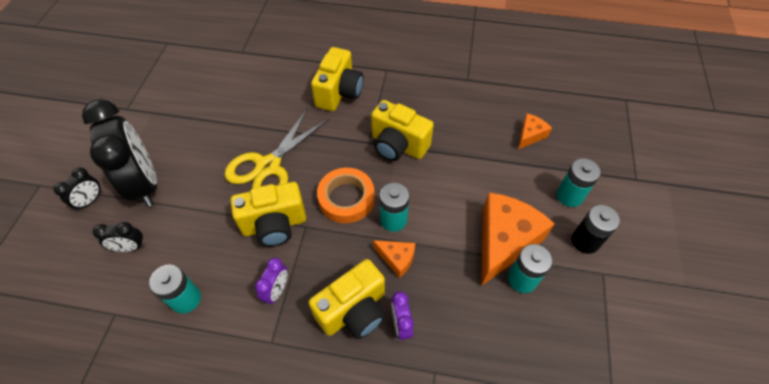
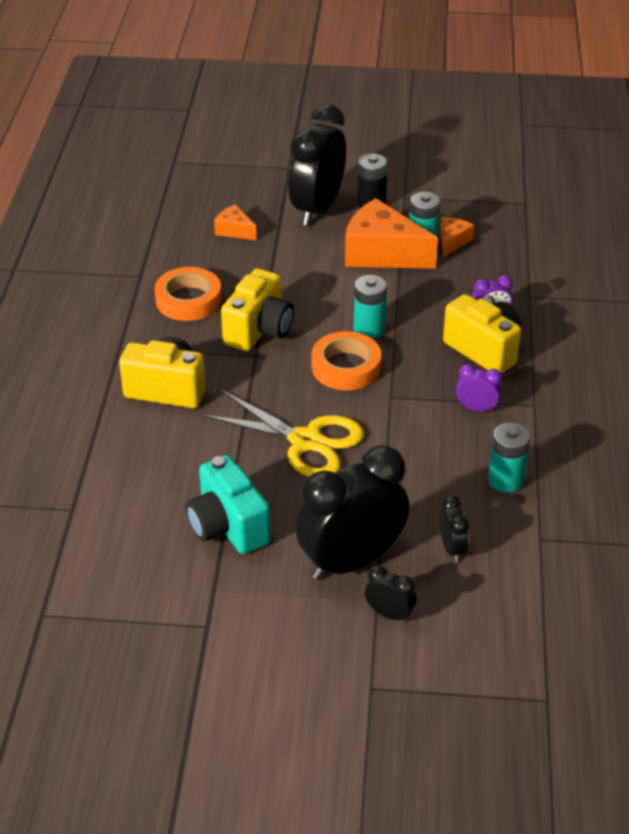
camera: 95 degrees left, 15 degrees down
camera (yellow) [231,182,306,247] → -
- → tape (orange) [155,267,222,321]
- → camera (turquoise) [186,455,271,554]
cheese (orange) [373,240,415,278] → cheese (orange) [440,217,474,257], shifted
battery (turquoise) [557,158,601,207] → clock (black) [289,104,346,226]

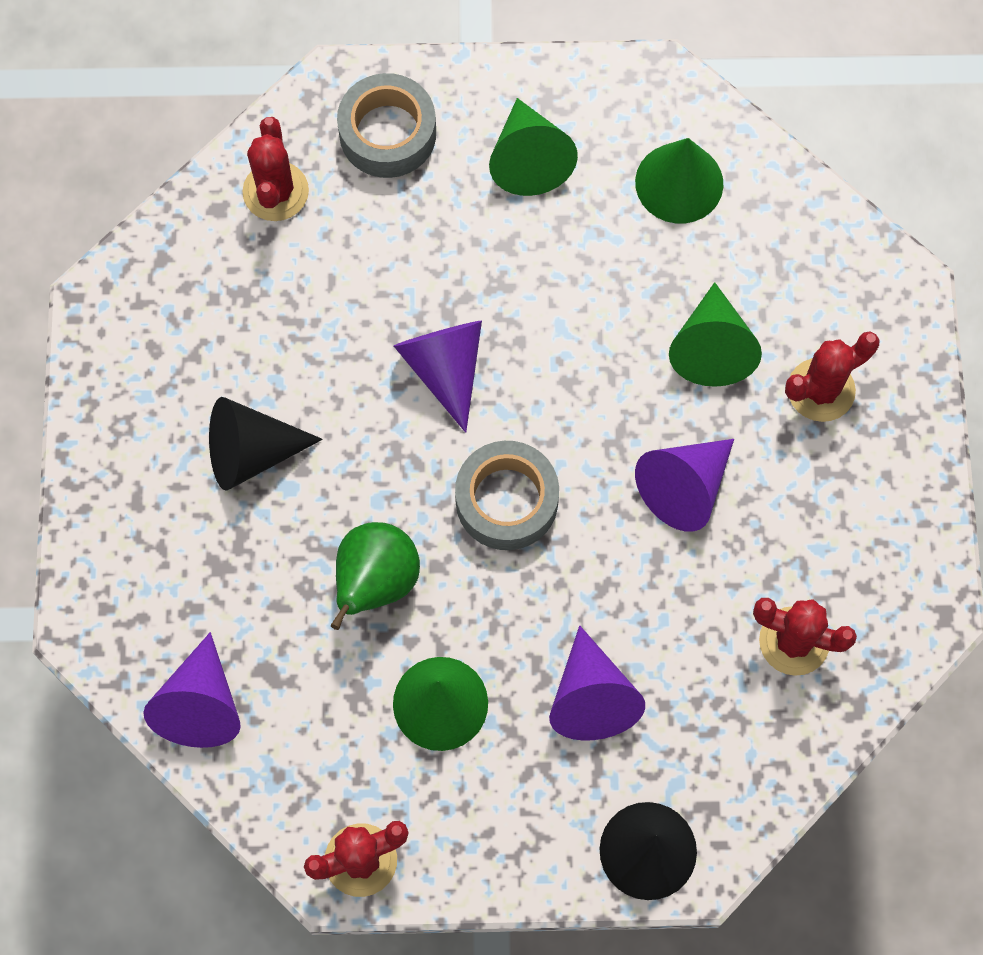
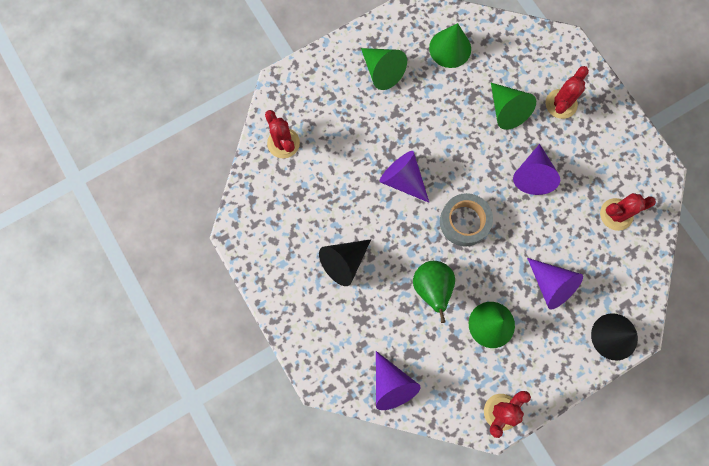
camera: 30 degrees left, 5 degrees up
tape (grey) [337,73,436,178] → -

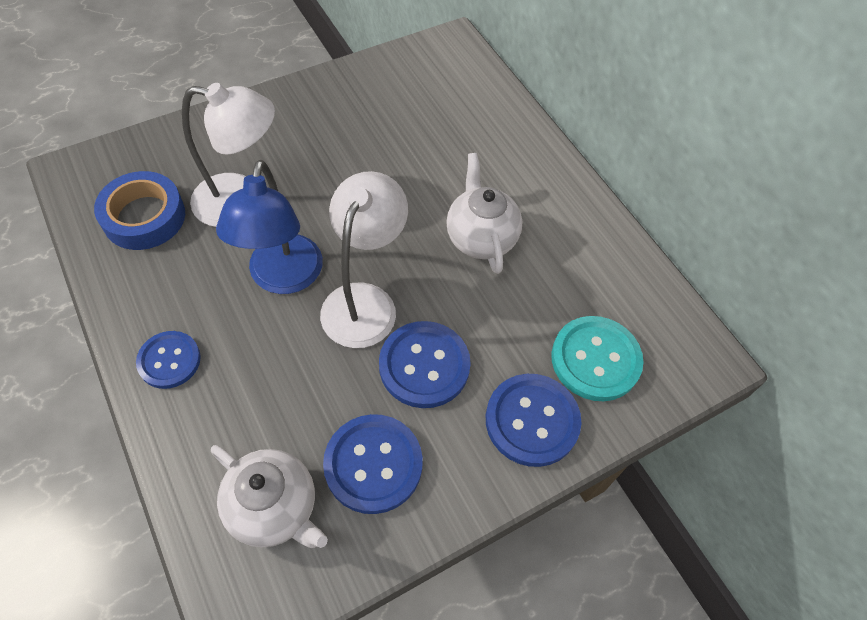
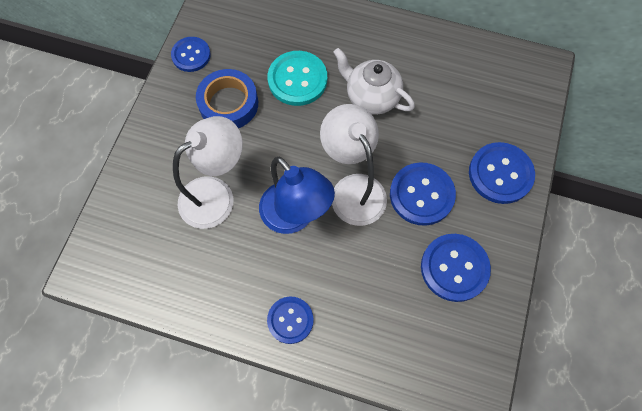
camera: 40 degrees left, 10 degrees up
teapot (white) [211,445,328,548] → -
- → button (blue) [171,37,211,72]
tape (blue) [94,171,185,250] → tape (blue) [196,69,258,128], shifted
button (turquoise) [551,316,644,401] → button (turquoise) [268,51,327,106], shifted

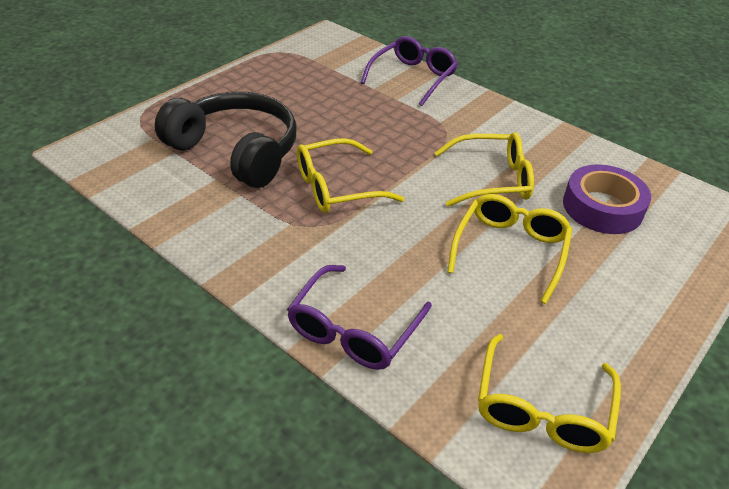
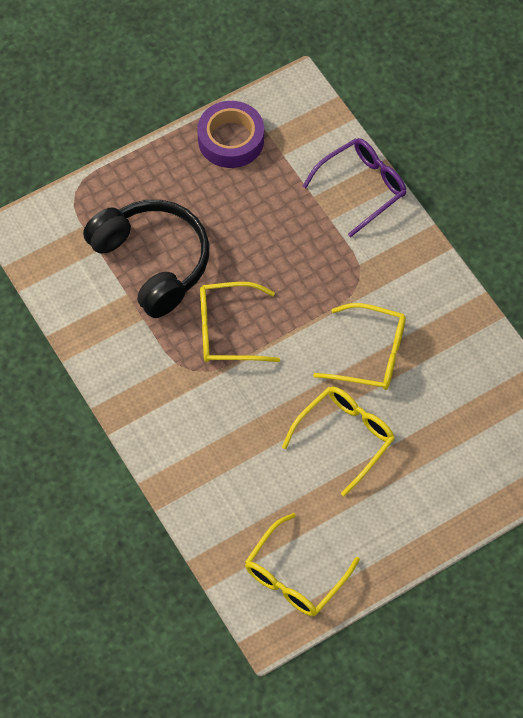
camera: 20 degrees right, 20 degrees up
glasses (purple) [287,265,432,370] → -
tape (purple) [563,164,651,234] → tape (purple) [197,101,264,168], shifted

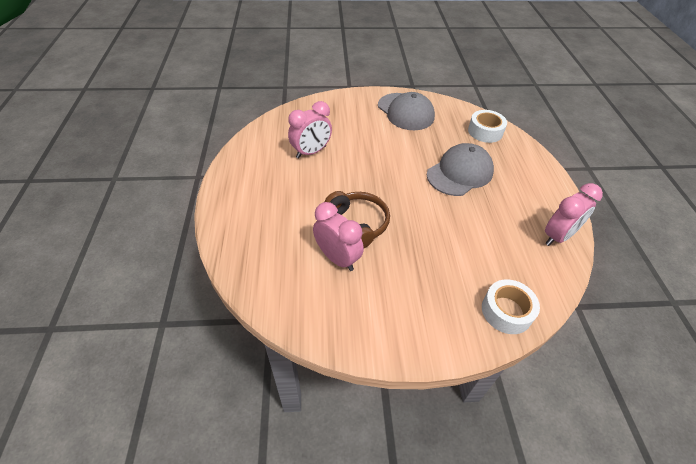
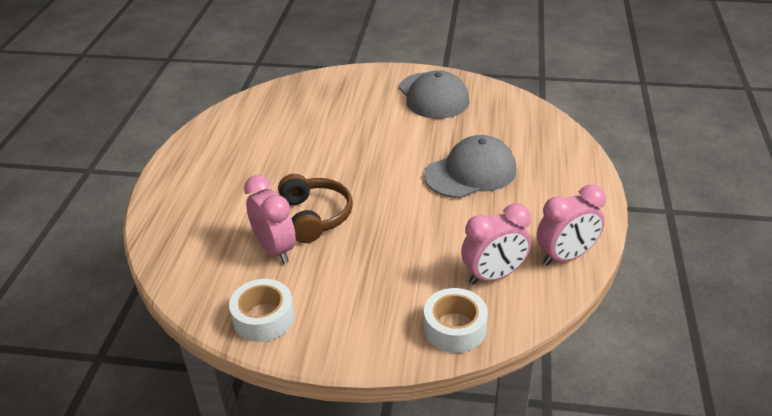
camera: 15 degrees right, 10 degrees down
clock (pink) [288,101,332,158] → clock (pink) [461,203,531,285], shifted
tape (white) [468,110,507,143] → tape (white) [229,279,294,342], shifted

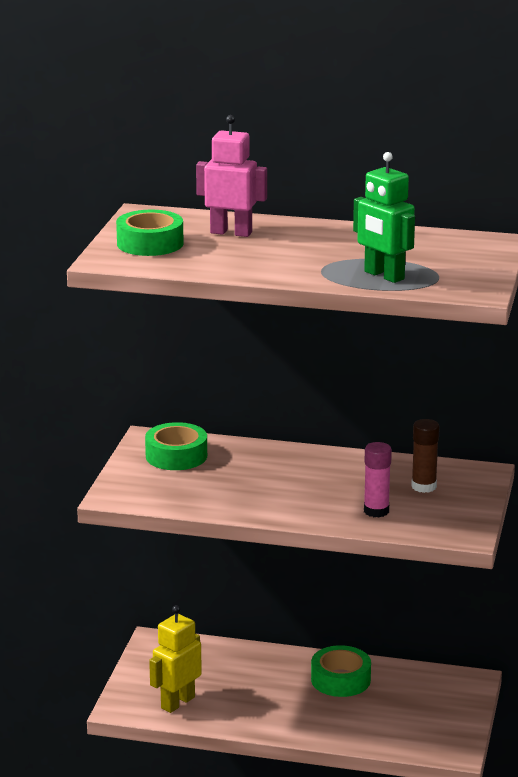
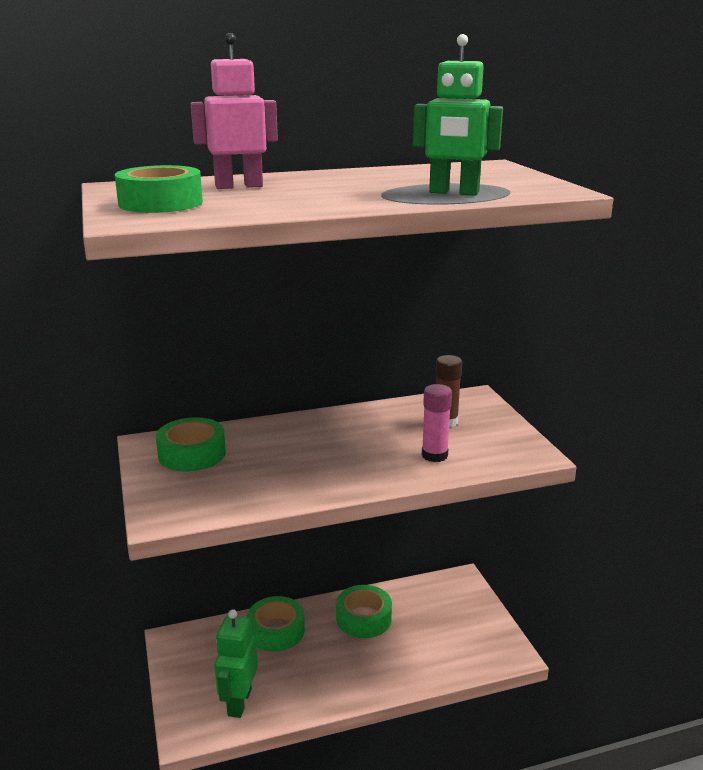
camera: 30 degrees left, 0 degrees up
- → tape (green) [247,596,305,651]
robot (yellow) [149,605,202,713] → robot (green) [215,609,258,718]

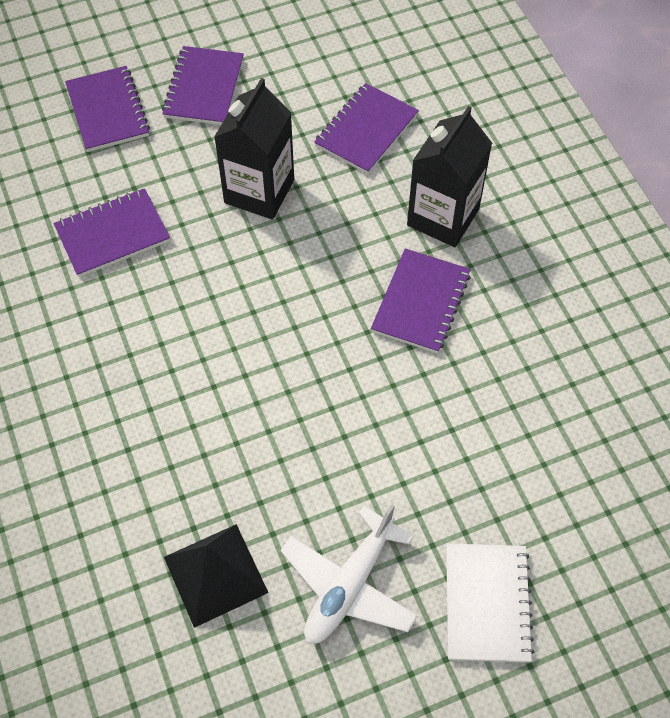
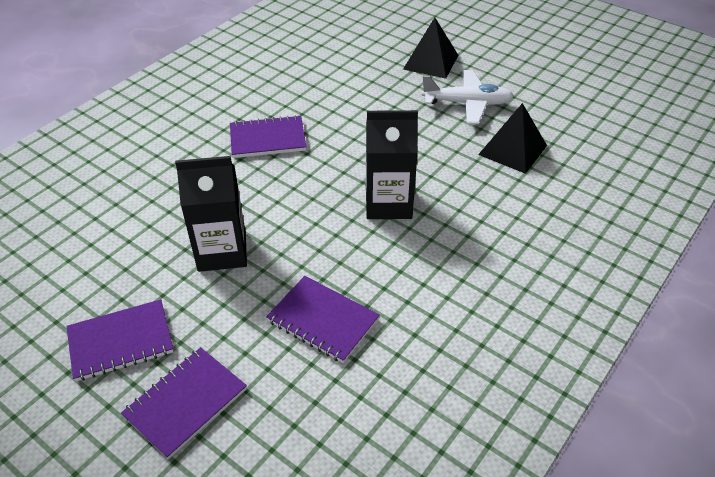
camera: 120 degrees left, 15 degrees down
notebook (purple) [314,83,419,174] → -
carton (black) [407,106,492,247] → carton (black) [366,110,418,219], shifted
notebook (white) [446,544,534,663] → pyramid (black) [403,17,458,79]

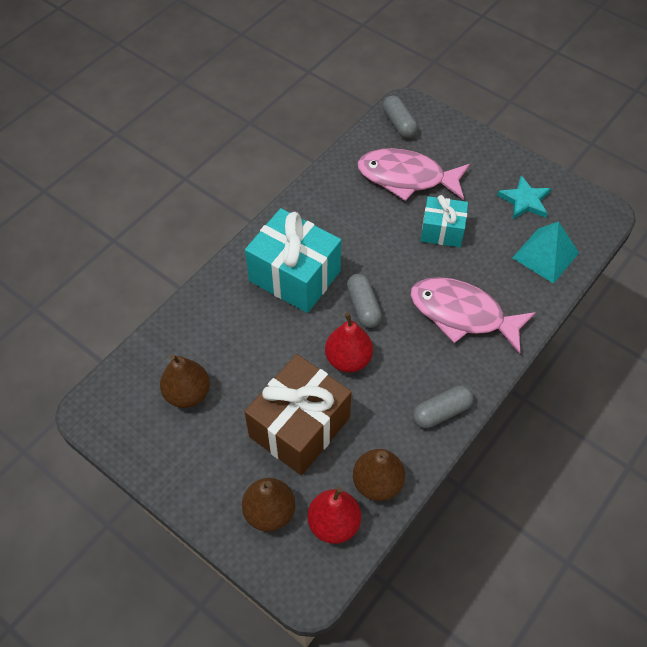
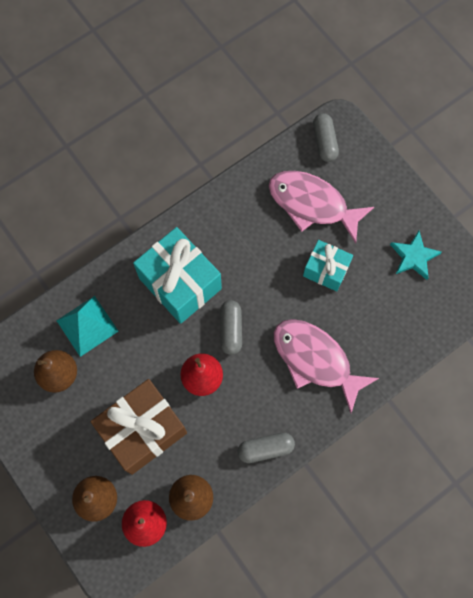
camera: 15 degrees right, 15 degrees up
pyramid (turquoise) [512,221,579,284] → pyramid (turquoise) [56,296,119,357], shifted

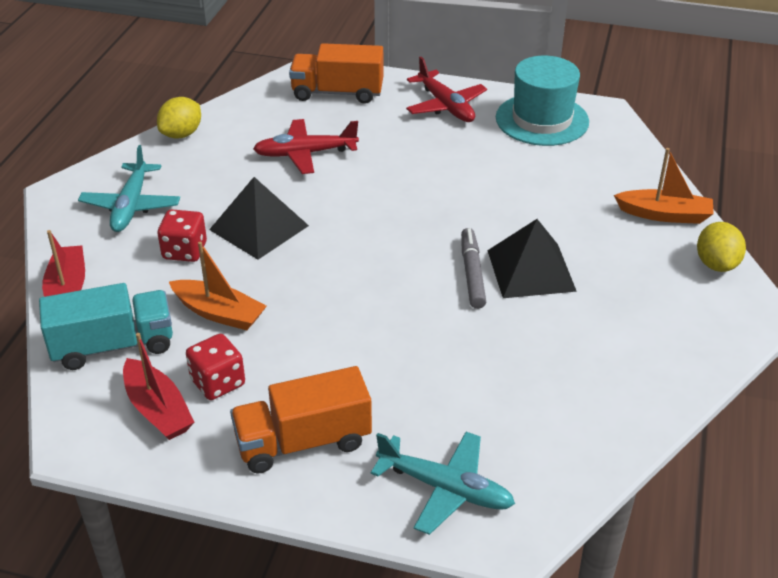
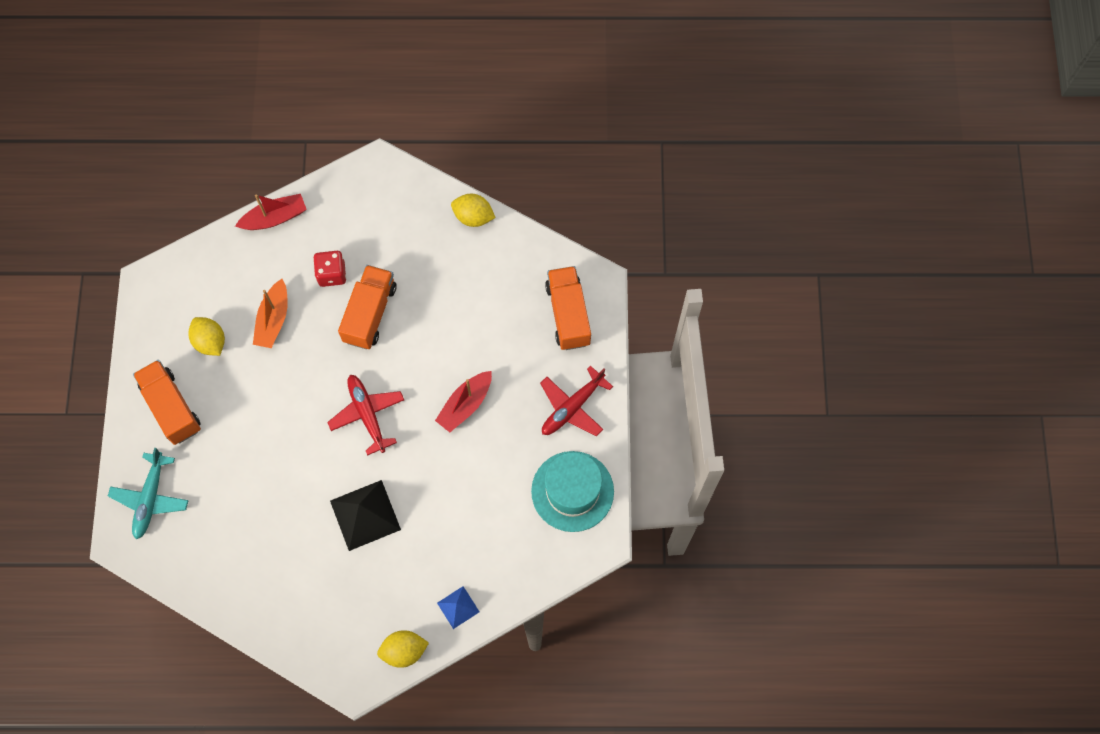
camera: 75 degrees right, 30 degrees up
truck (turquoise) [39,283,173,370] → -
plane (turquoise) [78,145,180,232] → -
marker (grey) [461,228,486,309] → -
boat (red) [123,333,195,440] → boat (red) [435,371,492,432], shifted
plane (red) [253,119,359,174] → plane (red) [327,375,404,456], shifted
dice (red) [186,334,245,400] → lemon (yellow) [188,317,225,356]
pyramid (black) [209,177,309,259] → truck (orange) [338,265,397,349]
boat (orange) [614,148,714,224] → pyramid (blue) [437,586,479,629]

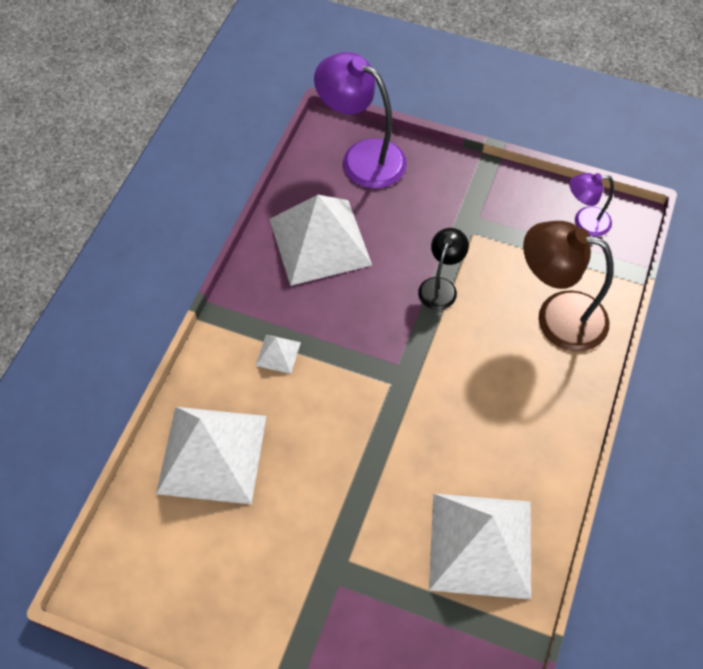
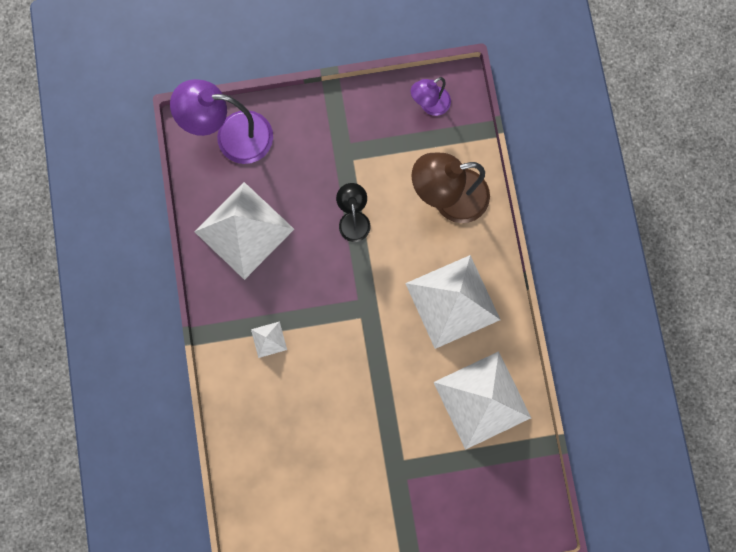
camera: 30 degrees left, 20 degrees up
pyramid (white) [156,407,266,504] → pyramid (white) [405,255,500,349], shifted

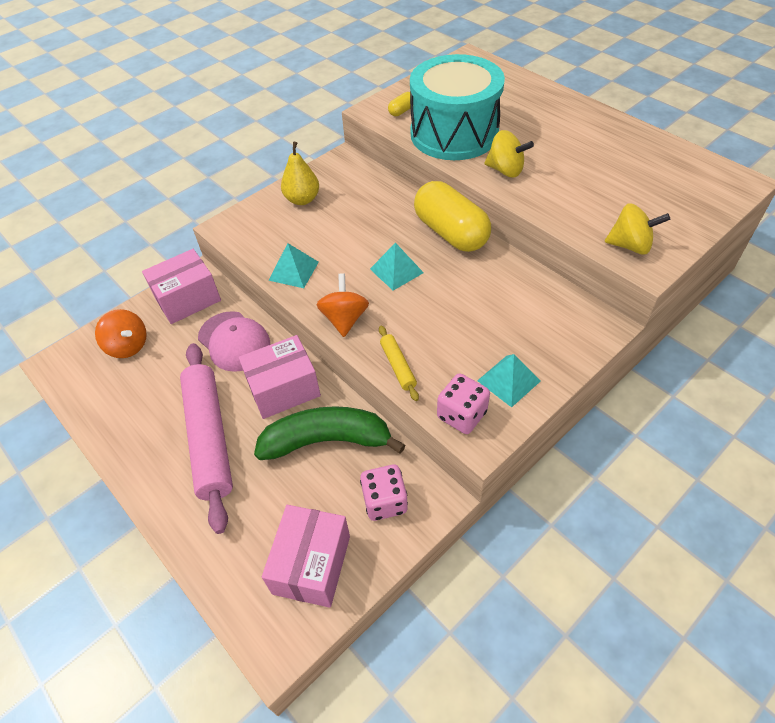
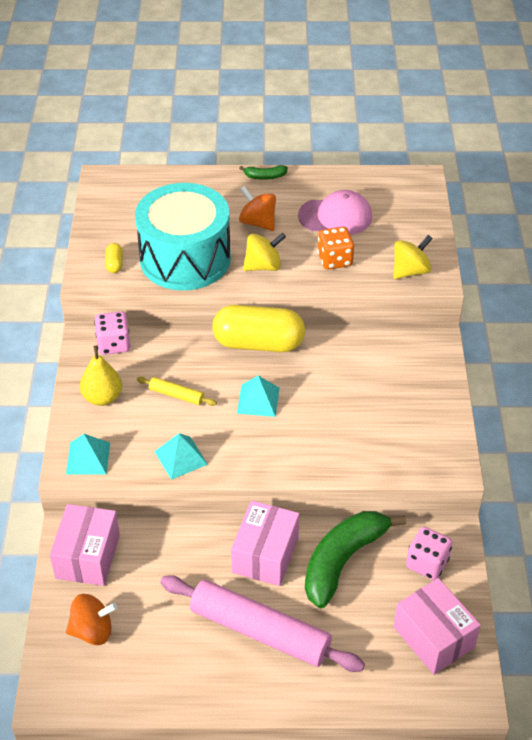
camera: 50 degrees left, 5 degrees down
- → banana (green) [239,165,288,180]
- → dice (orange) [317,227,354,270]
cap (pink) [198,311,270,372] → cap (pink) [298,190,372,235], shifted
spinning top (orange) [316,273,369,337] → spinning top (orange) [239,186,276,231], shifted
rolling pin (yellow) [379,326,419,401] → rolling pin (yellow) [137,377,217,406], shifted
dice (pink) [437,373,490,434] → dice (pink) [94,311,130,355], shifted
pyramid (turquoise) [477,354,541,408] → pyramid (turquoise) [66,434,110,475], shifted

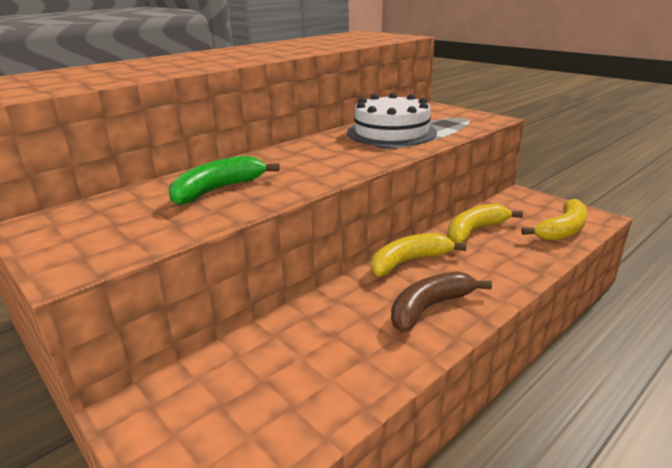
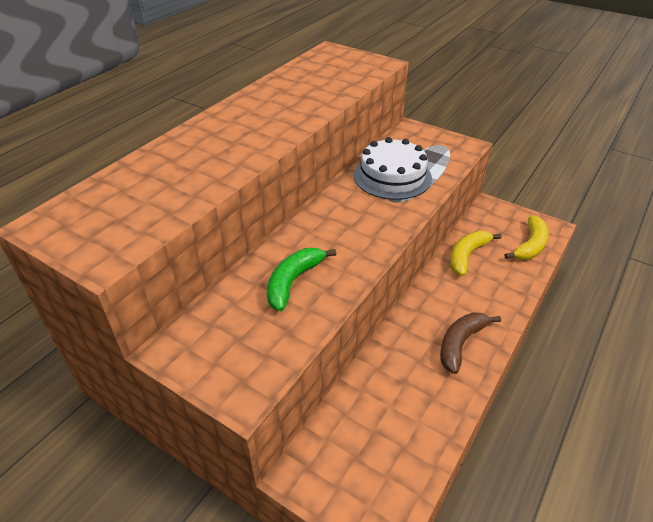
camera: 15 degrees left, 15 degrees up
banana (yellow) [371,233,467,276] → -

